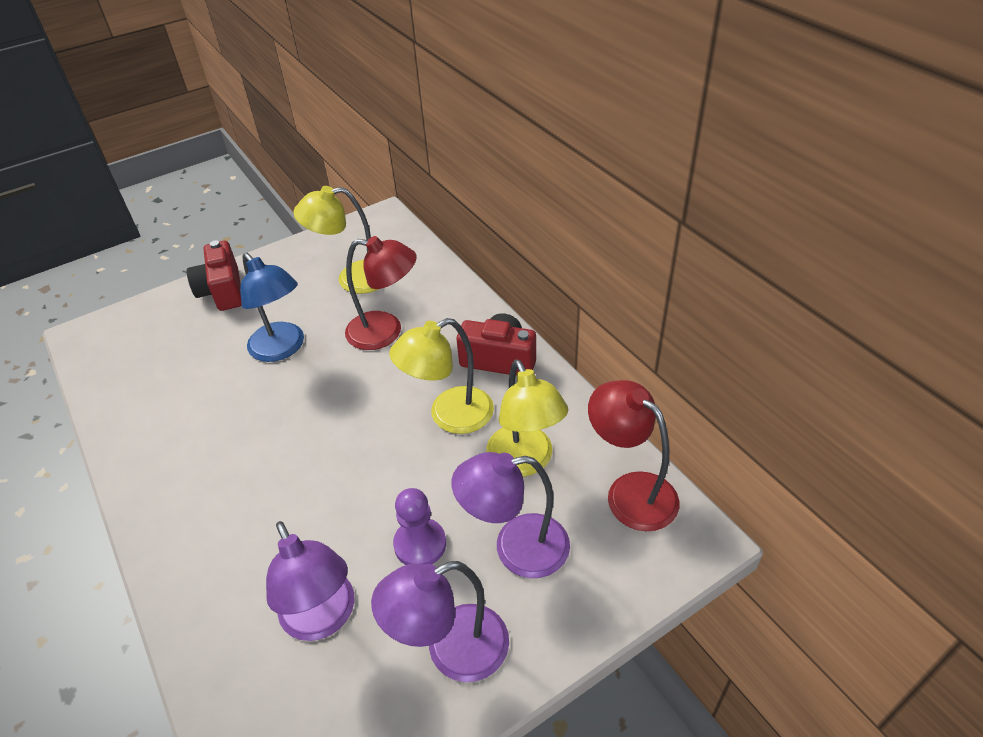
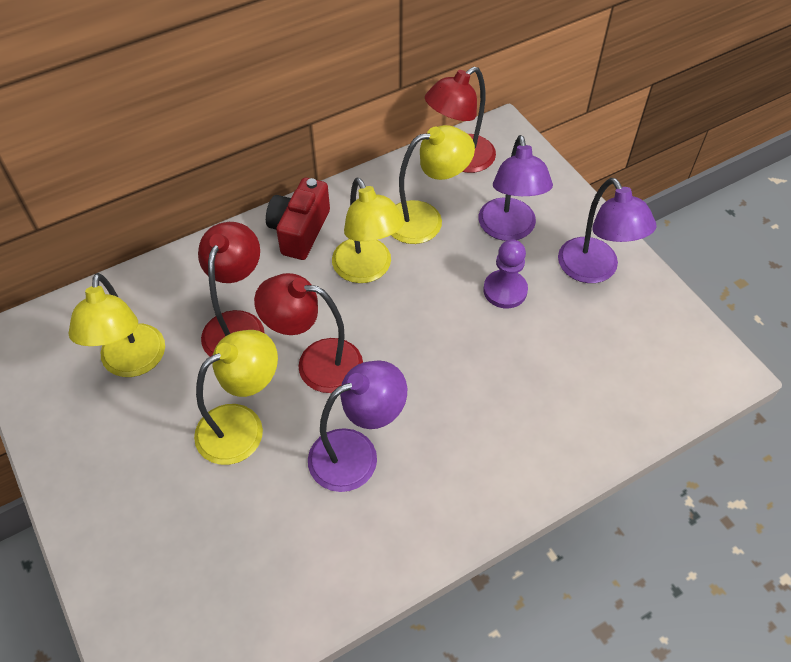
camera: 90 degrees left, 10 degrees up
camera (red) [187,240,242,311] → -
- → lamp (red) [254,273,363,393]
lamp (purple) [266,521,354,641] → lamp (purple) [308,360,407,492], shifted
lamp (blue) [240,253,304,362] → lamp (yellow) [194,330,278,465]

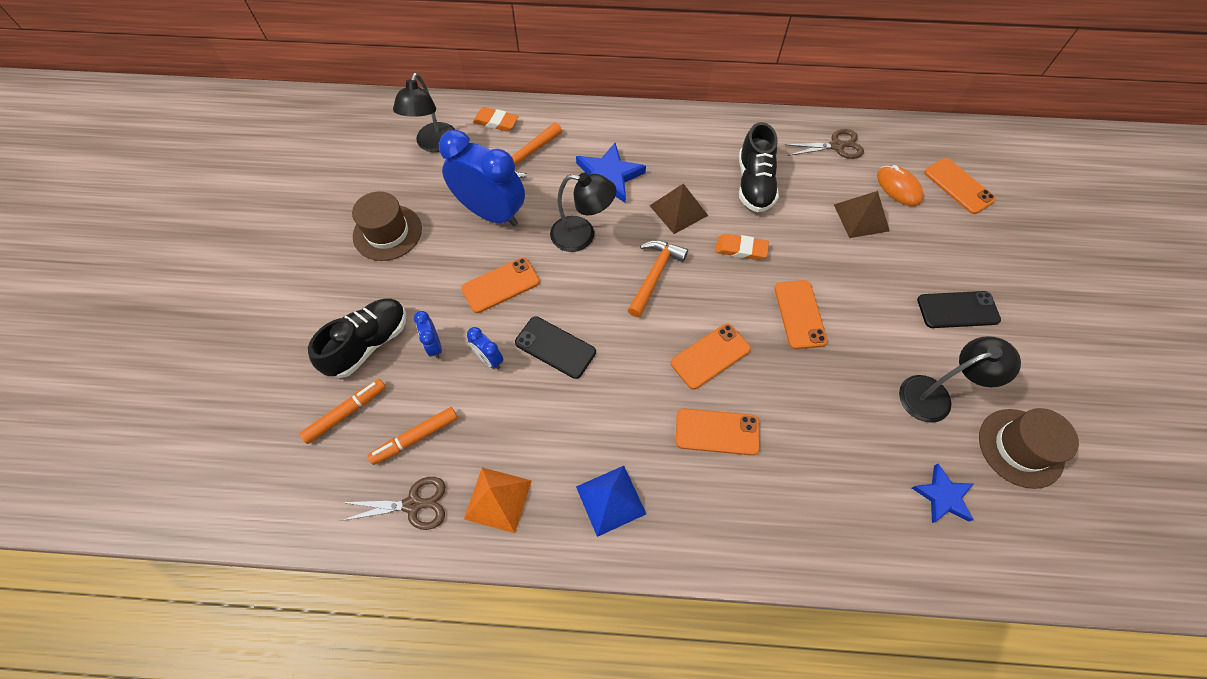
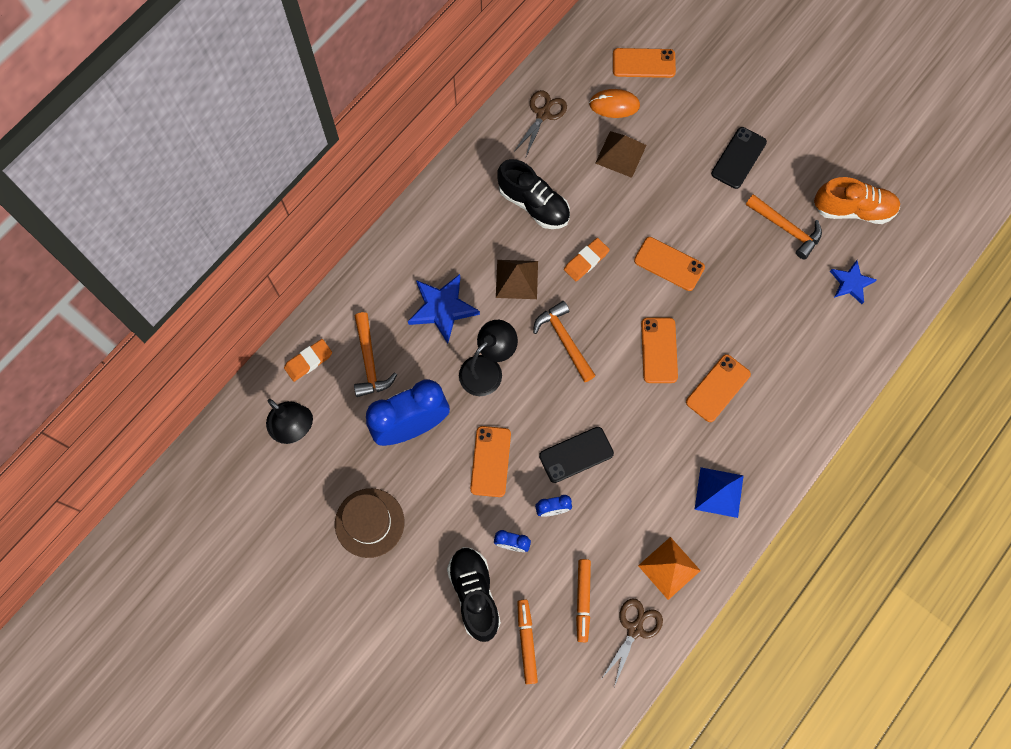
camera: 55 degrees left, 10 degrees up
lamp (black) [899,336,1021,423] → hammer (orange) [746,194,822,260]
hat (brown) [979,408,1079,489] → shoe (orange) [814,177,900,224]

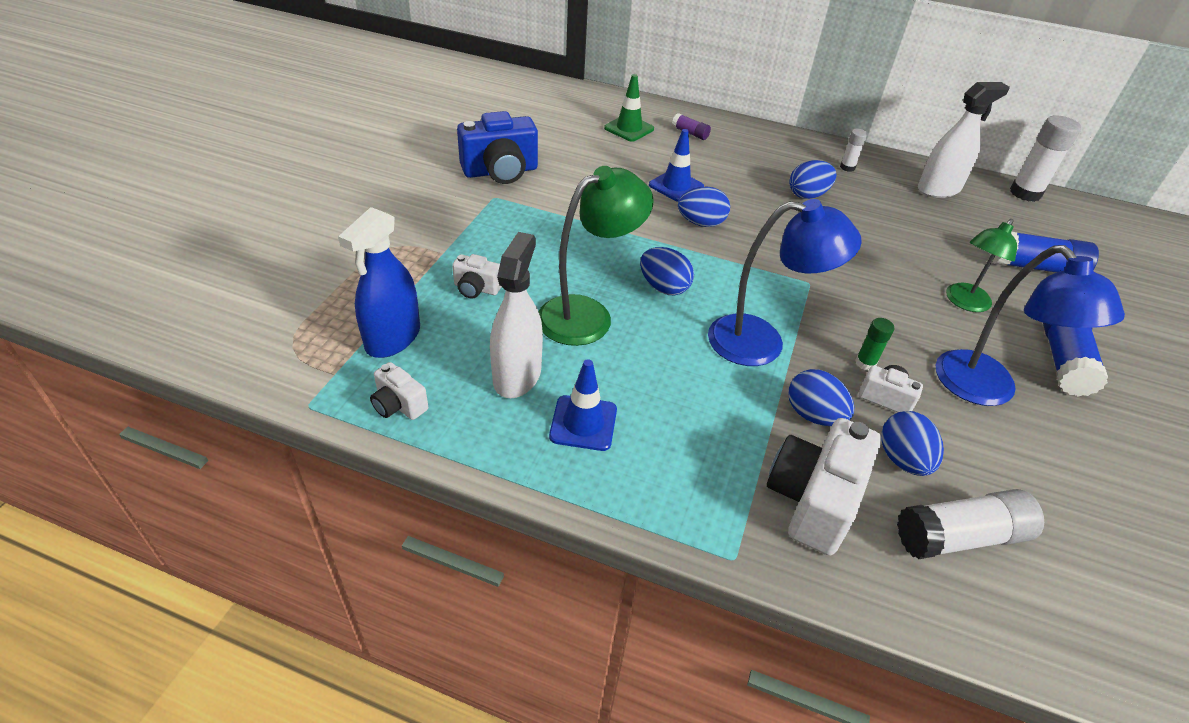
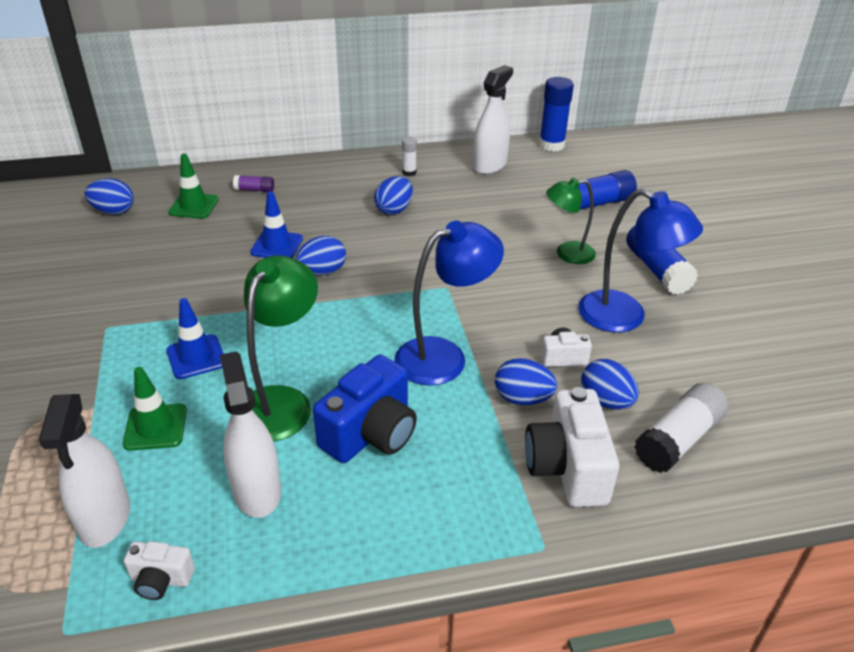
camera: 30 degrees left, 5 degrees down
glue stick (green) [855,318,894,371] → -
camera (blue) [457,111,538,184] → camera (blue) [313,355,417,463], shifted
traffic cone (blue) [549,359,617,451] → traffic cone (blue) [166,298,224,379], shifted
egg (blue) [640,247,694,295] → egg (blue) [85,178,134,215], shifted
camera (white) [452,254,502,299] → traffic cone (green) [123,367,187,451]
spray bottle (blue) [338,207,420,358] → spray bottle (white) [39,394,130,548]
glue stick (white) [1010,115,1081,202] → glue stick (blue) [539,77,574,152]
lamp (green) [946,219,1017,312] → lamp (green) [546,178,596,264], 75 degrees clockwise

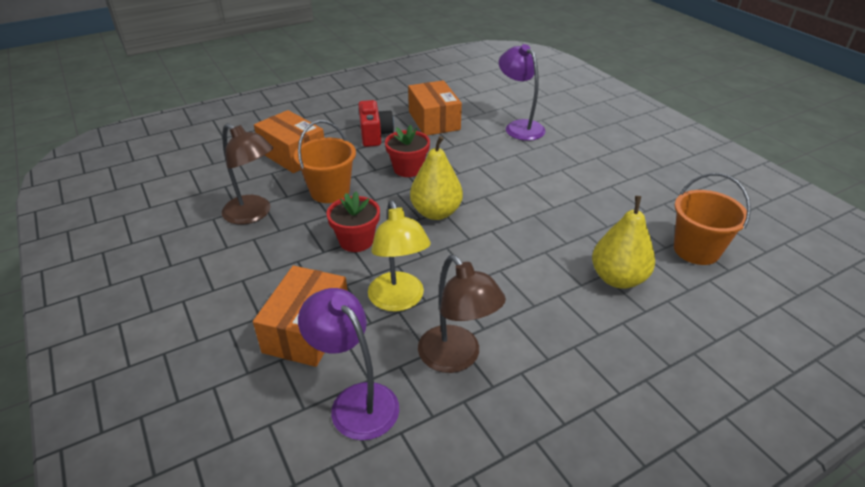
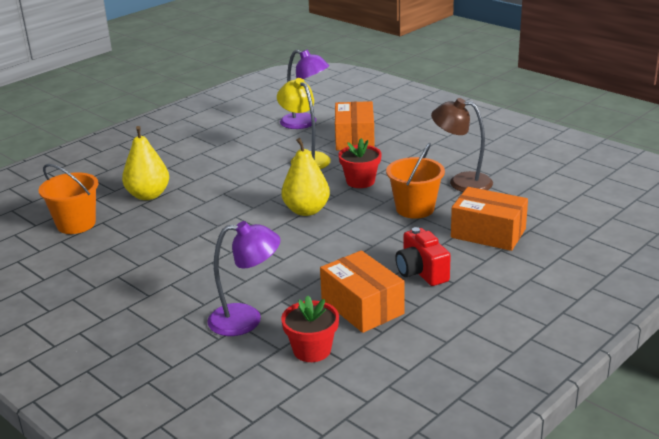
camera: 165 degrees right, 10 degrees down
lamp (brown) [418,255,506,373] → -
flower pot (red) [385,125,430,177] → flower pot (red) [281,295,339,362], shifted
lamp (purple) [499,44,546,141] → lamp (purple) [207,221,280,336], 45 degrees counterclockwise

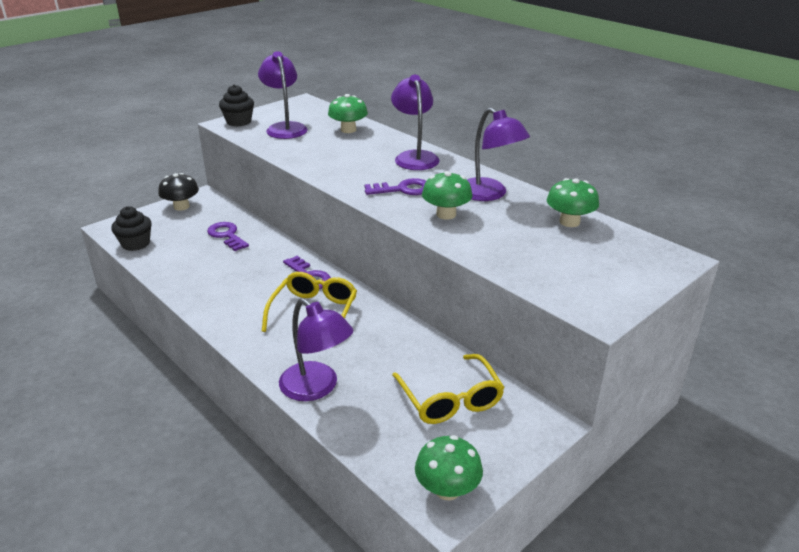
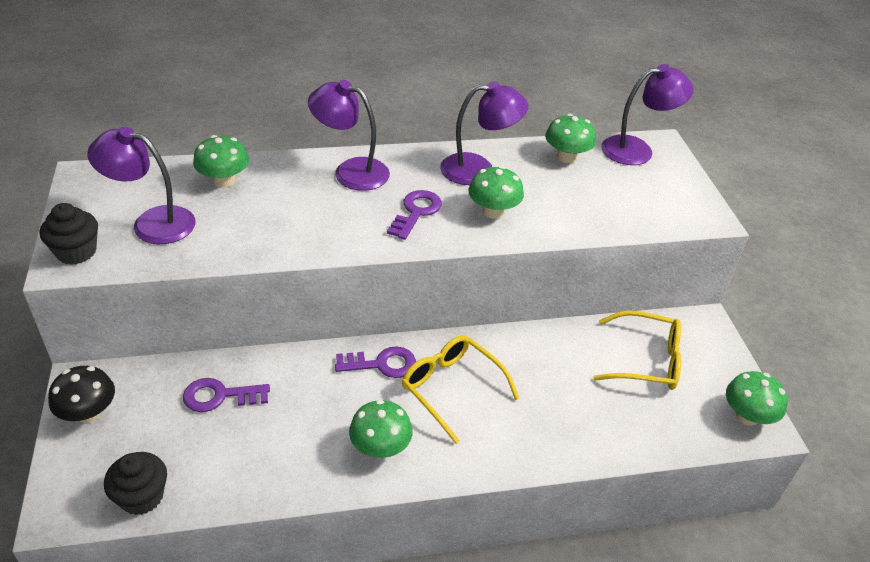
camera: 60 degrees left, 10 degrees up
- → mushroom (green) [349,400,413,458]
lamp (purple) [279,298,353,401] → lamp (purple) [602,64,694,165], shifted

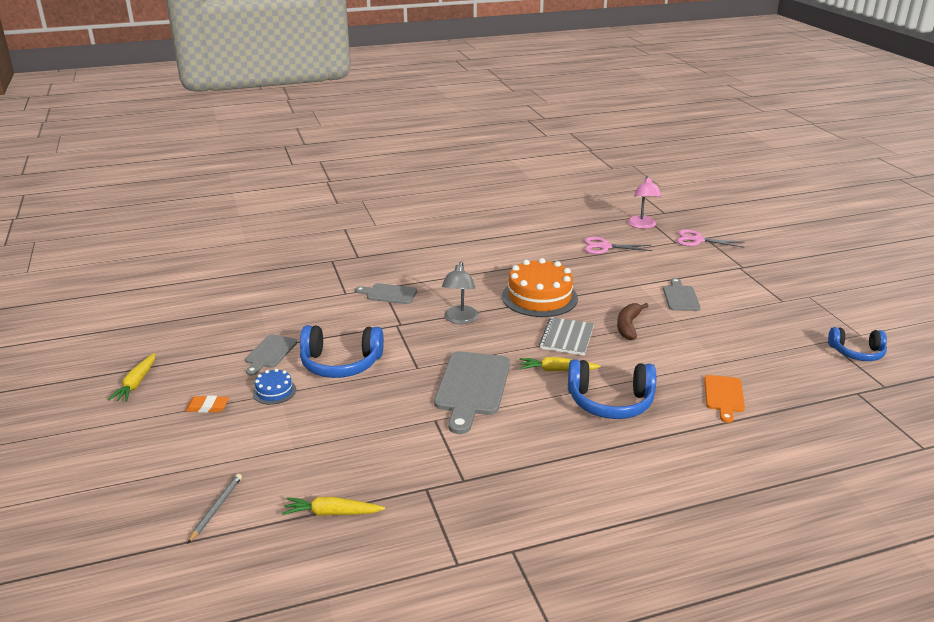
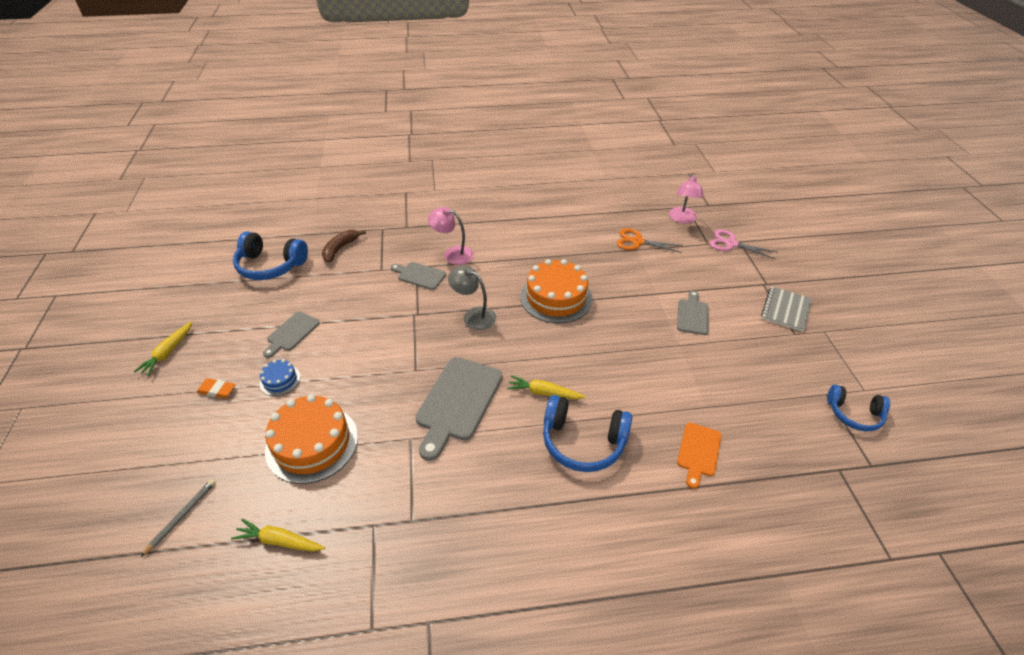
camera: 10 degrees right, 15 degrees up
- → cake (orange) [265,394,358,484]
- → lamp (pink) [428,207,474,265]
headphones (blue) [300,325,384,378] → headphones (blue) [233,232,308,280], shifted
notebook (grey) [539,317,594,356] → notebook (grey) [761,286,812,332], shifted
banana (brown) [617,303,648,340] → banana (brown) [322,230,366,263], shifted
scissors (pink) [584,237,652,254] → scissors (orange) [617,228,683,253]
lamp (grey) [442,262,479,324] → lamp (grey) [448,265,496,330], 105 degrees clockwise

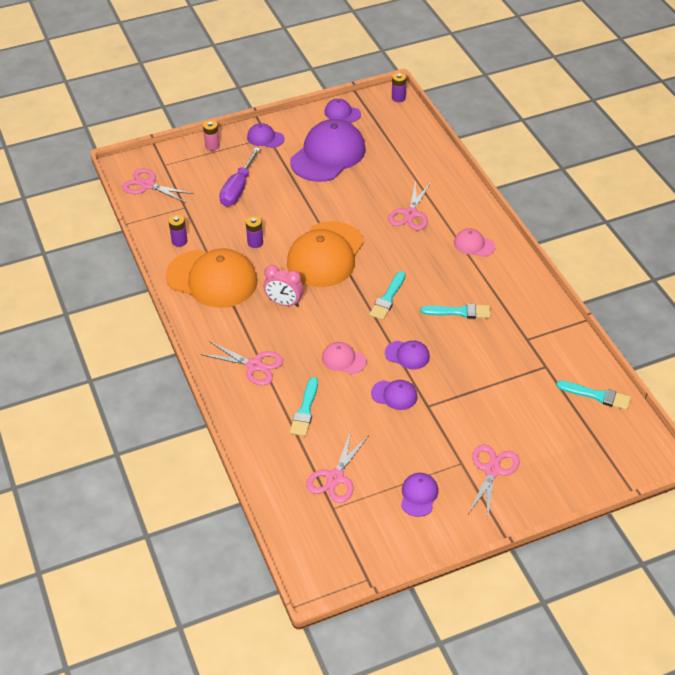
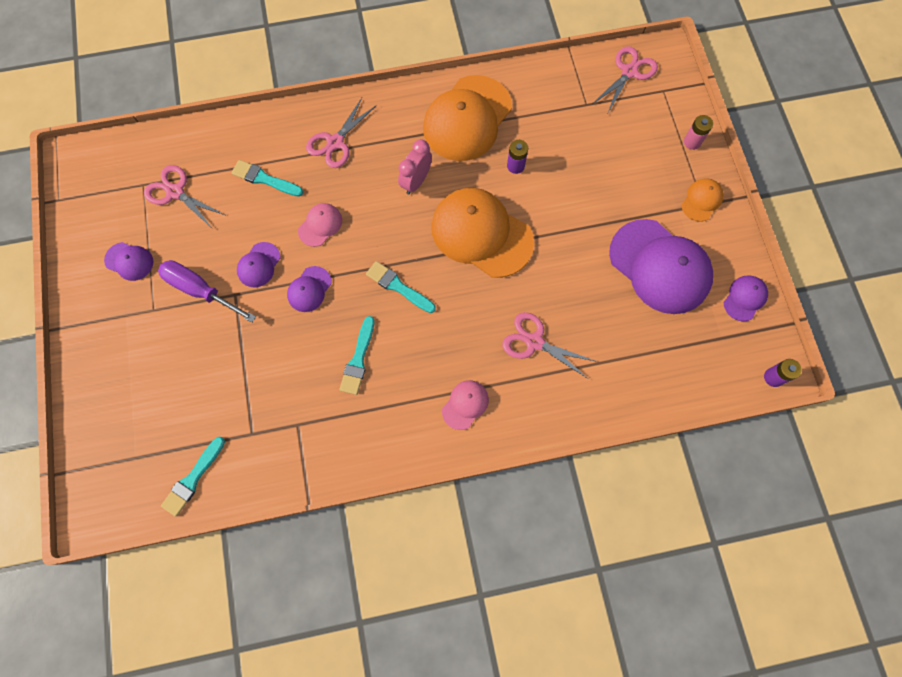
camera: 100 degrees right, 25 degrees up
battery (purple) [169,215,187,247] → -
scissors (pink) [468,444,520,520] → -
screwdriver (purple) [219,147,261,207] → screwdriver (purple) [158,260,256,323], shifted
cap (purple) [247,123,284,148] → cap (orange) [681,178,724,222]

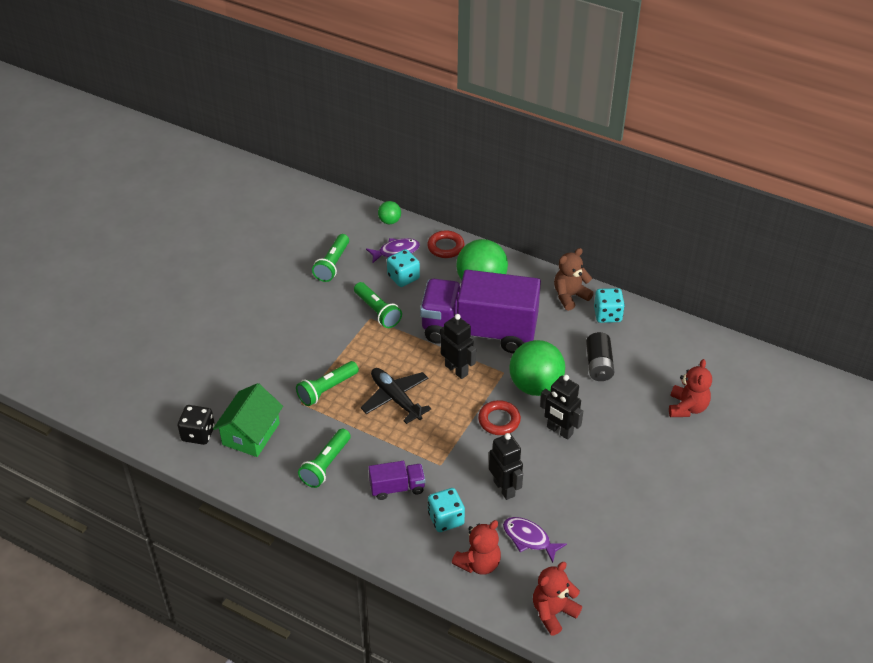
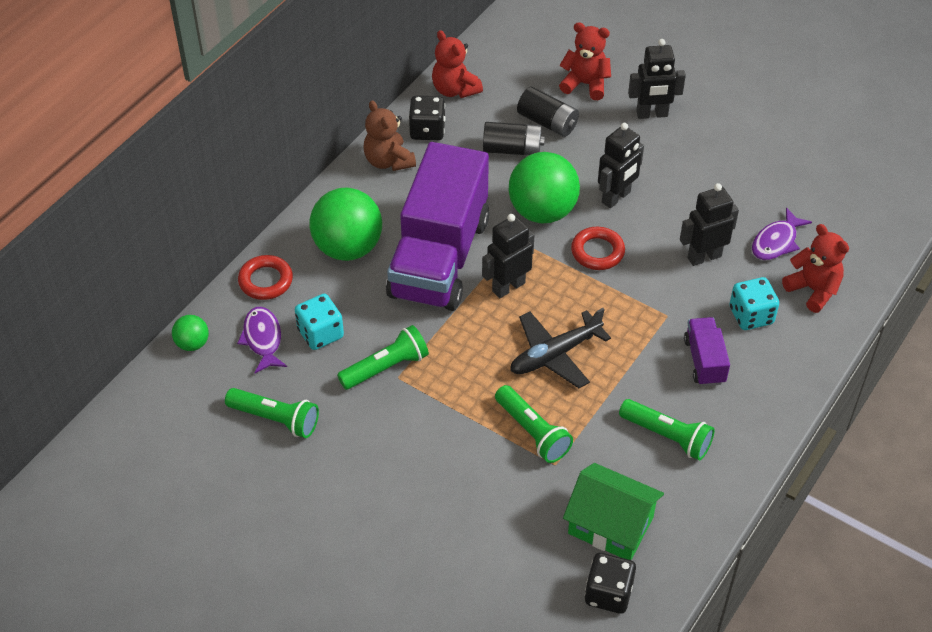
camera: 85 degrees left, 5 degrees up
- → battery (black) [517,87,579,137]
- → robot (black) [628,39,686,119]
teddy bear (red) [533,562,582,636] → teddy bear (red) [432,30,483,98], shifted
dice (turquoise) [594,288,625,323] → dice (black) [409,95,445,140]

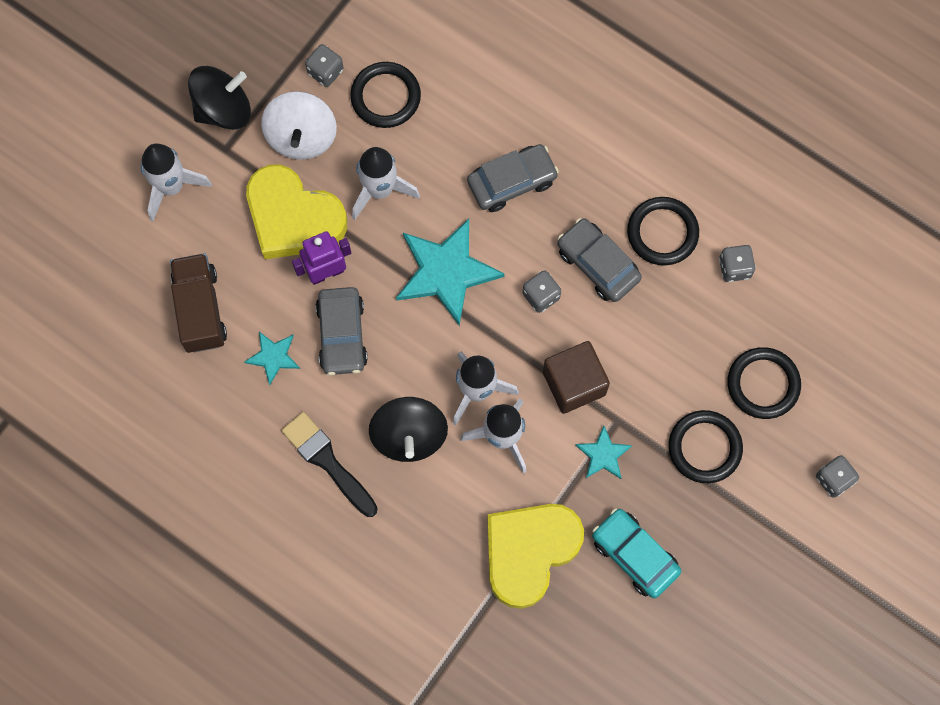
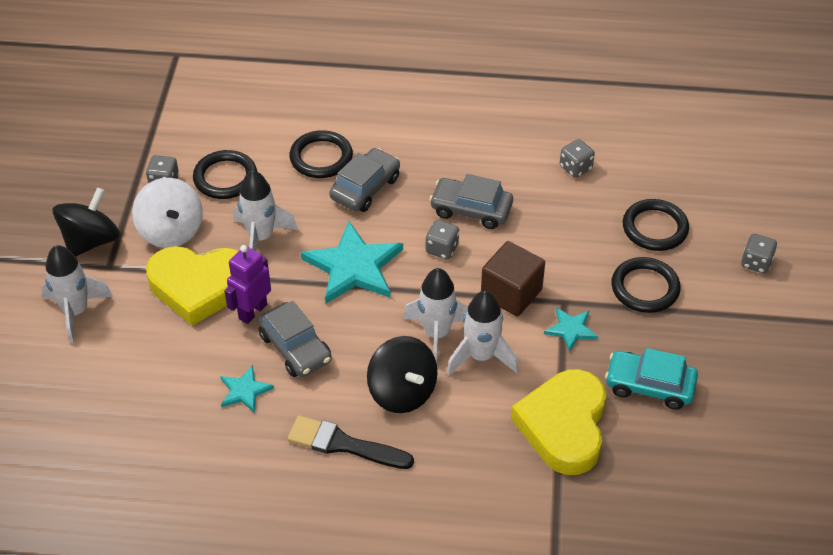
camera: 30 degrees left, 25 degrees down
truck (brown) [170,253,227,353] → -
ring (black) [627,197,699,265] → ring (black) [290,130,353,178], shifted

